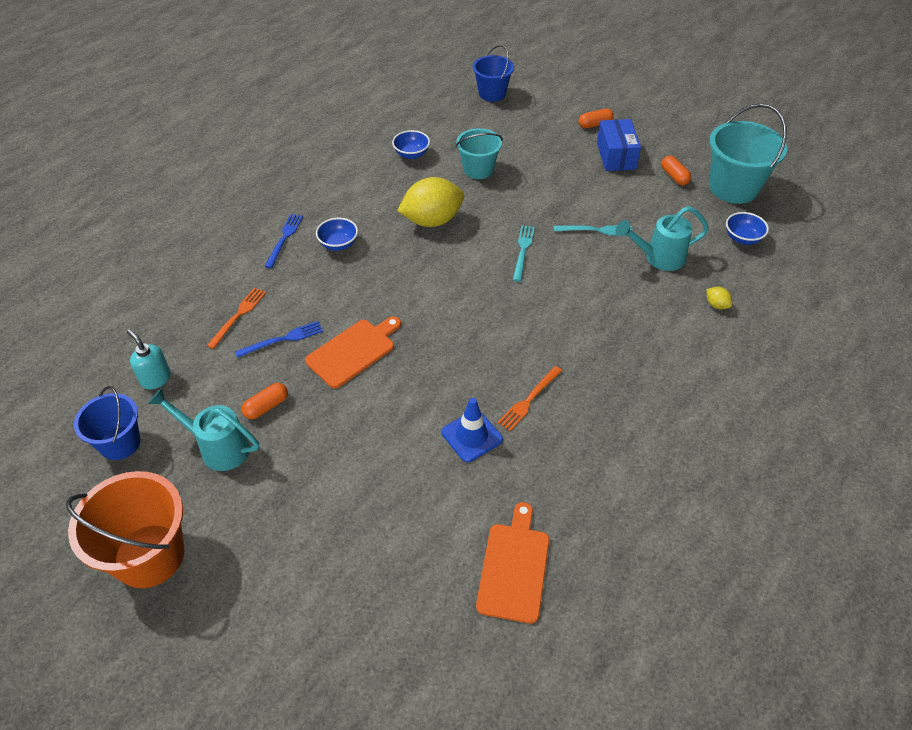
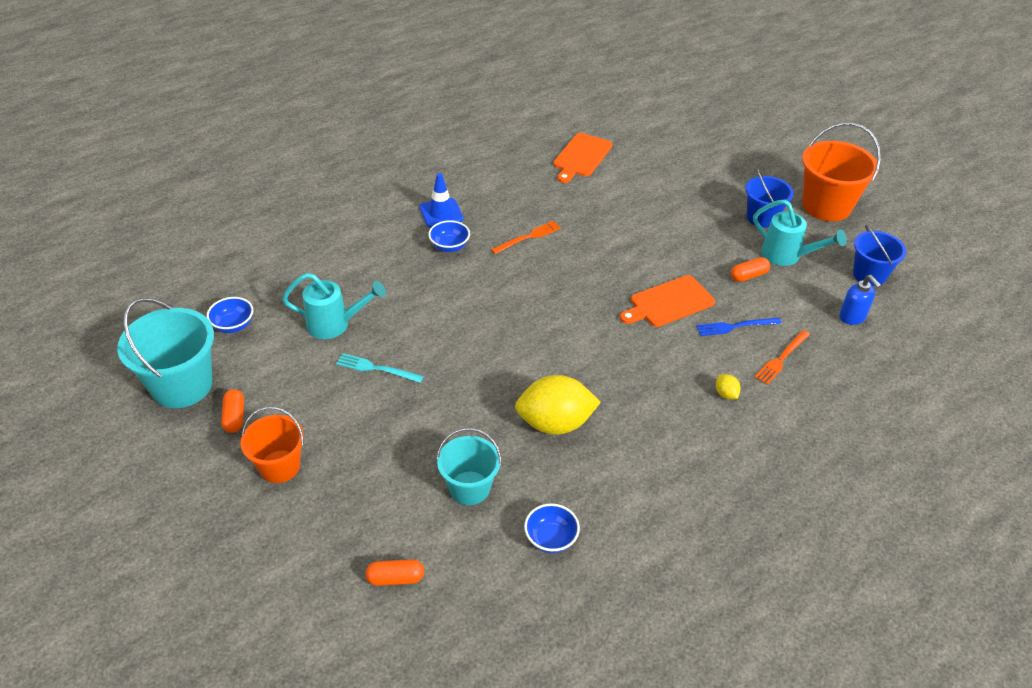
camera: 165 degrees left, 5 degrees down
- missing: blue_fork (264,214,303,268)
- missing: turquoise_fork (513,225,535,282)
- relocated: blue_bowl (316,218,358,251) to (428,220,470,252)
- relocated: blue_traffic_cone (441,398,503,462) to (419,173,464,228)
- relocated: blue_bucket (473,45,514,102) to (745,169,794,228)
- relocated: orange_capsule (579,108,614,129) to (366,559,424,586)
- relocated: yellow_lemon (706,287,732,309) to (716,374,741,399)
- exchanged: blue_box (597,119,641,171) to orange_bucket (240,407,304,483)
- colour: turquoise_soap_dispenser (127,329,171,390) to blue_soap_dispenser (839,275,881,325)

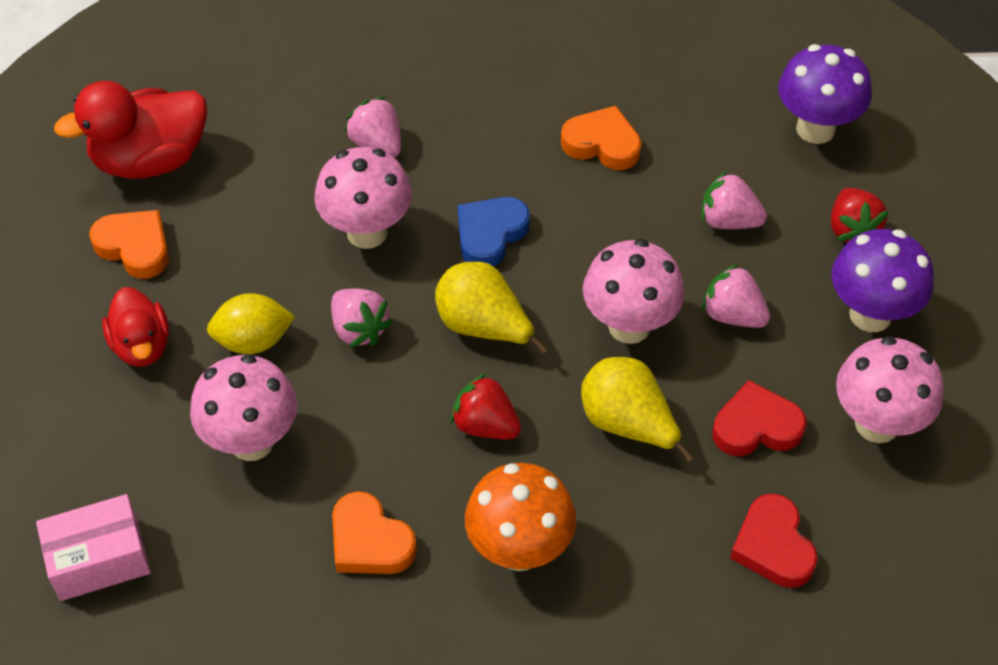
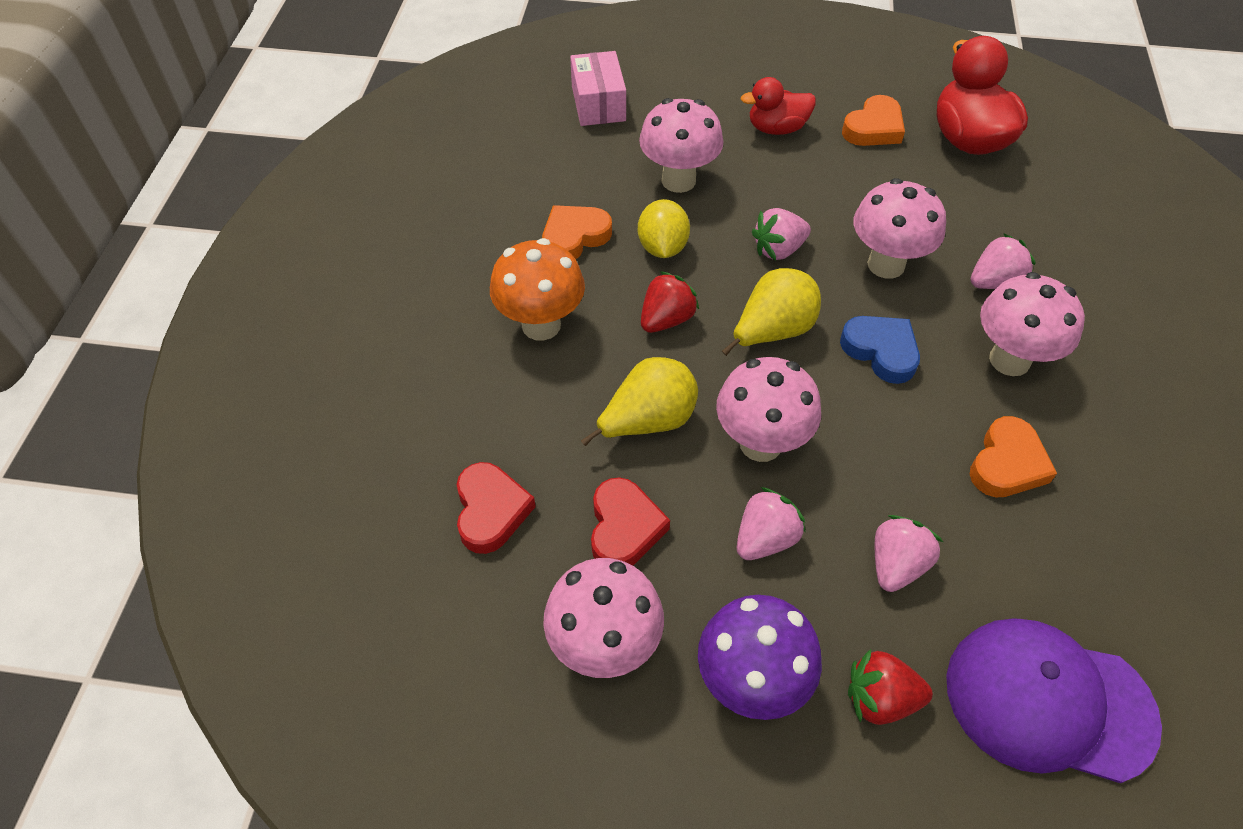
camera: 100 degrees right, 0 degrees up
- appeared: pink_mushroom (980,272,1085,376)
- relocated: yellow_lemon (207,293,295,354) to (638,199,690,258)
- exchanged: purple_mushroom (778,44,872,144) to purple_cap (946,618,1162,783)
- spun: red_heart (730,493,818,588) = (457,462,536,554) 90 degrees clockwise

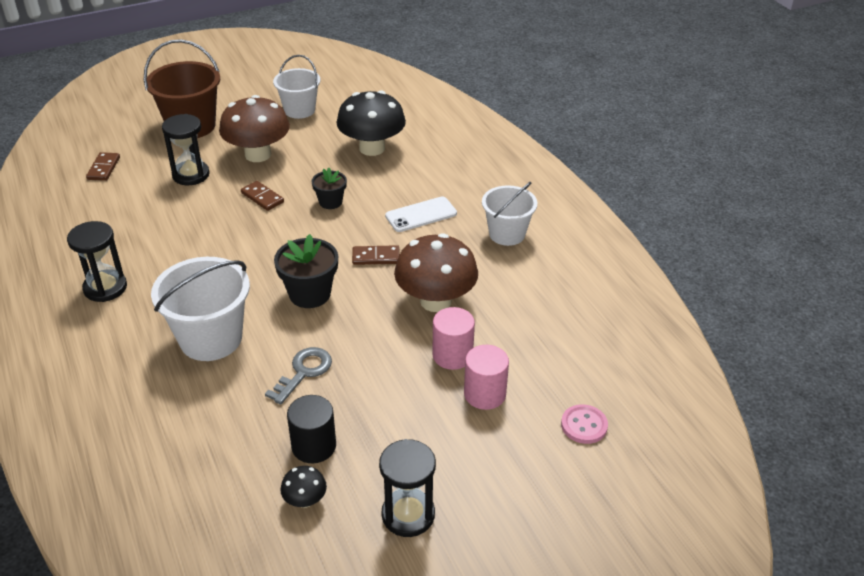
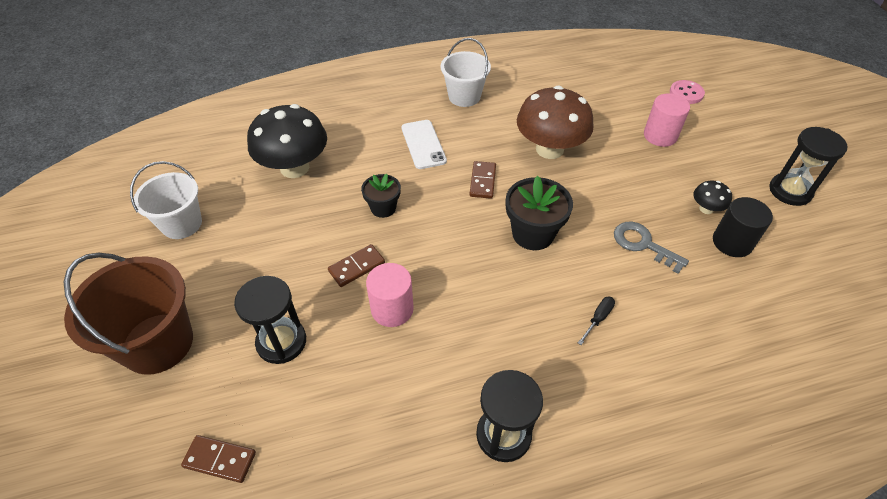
camera: 80 degrees left, 10 degrees up
- missing: brown_mushroom (219,95,290,162)
- relocated: black_mushroom (280,466,327,508) to (693,180,732,214)
- relocated: pink_cylinder (432,307,475,370) to (366,263,414,327)
- exchanged: white_bucket (151,257,250,361) to black_screwdriver (578,297,615,345)

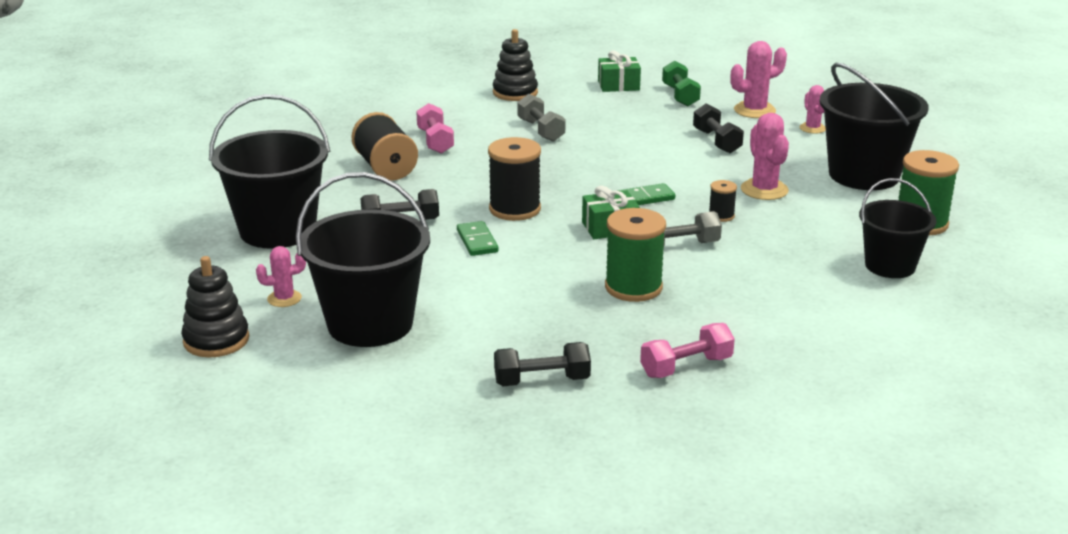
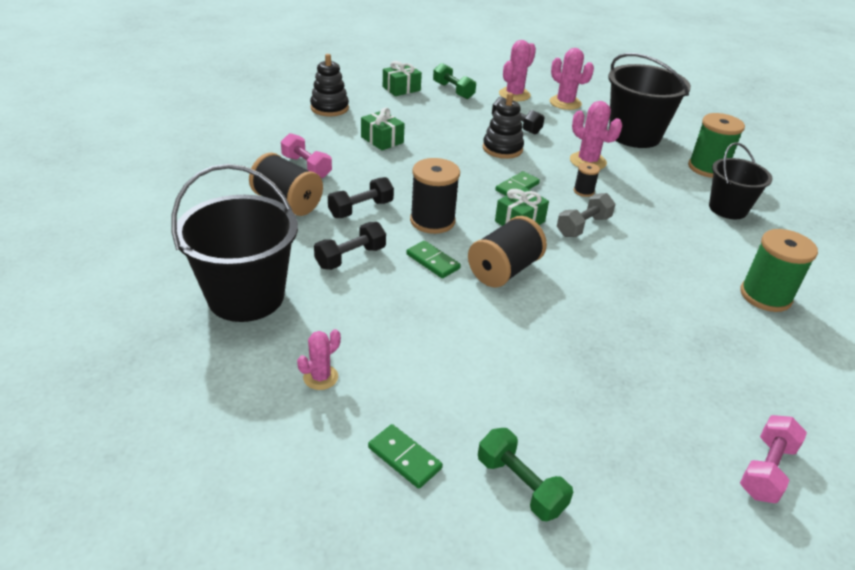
camera: 30 degrees left, 10 degrees up
- missing: black_bucket (296,172,430,347)
- appeared: green_domino (368,424,443,489)
- appeared: black_spool (468,216,547,287)
- appeared: green_dumbbell (478,428,573,521)
- relocated: black_stacking_toy (181,256,249,357) to (483,93,524,159)
- relocated: black_dumbbell (494,342,591,386) to (328,177,394,218)
- relocated: green_spool (605,208,666,302) to (740,229,818,312)
- relocated: pink_dumbbell (640,323,735,378) to (740,415,807,503)
- exchanged: grey_dumbbell (517,94,566,142) to green_gift (361,107,405,150)
- size: pink_cactus (799,85,826,134) = (550,48,594,110) x1.63

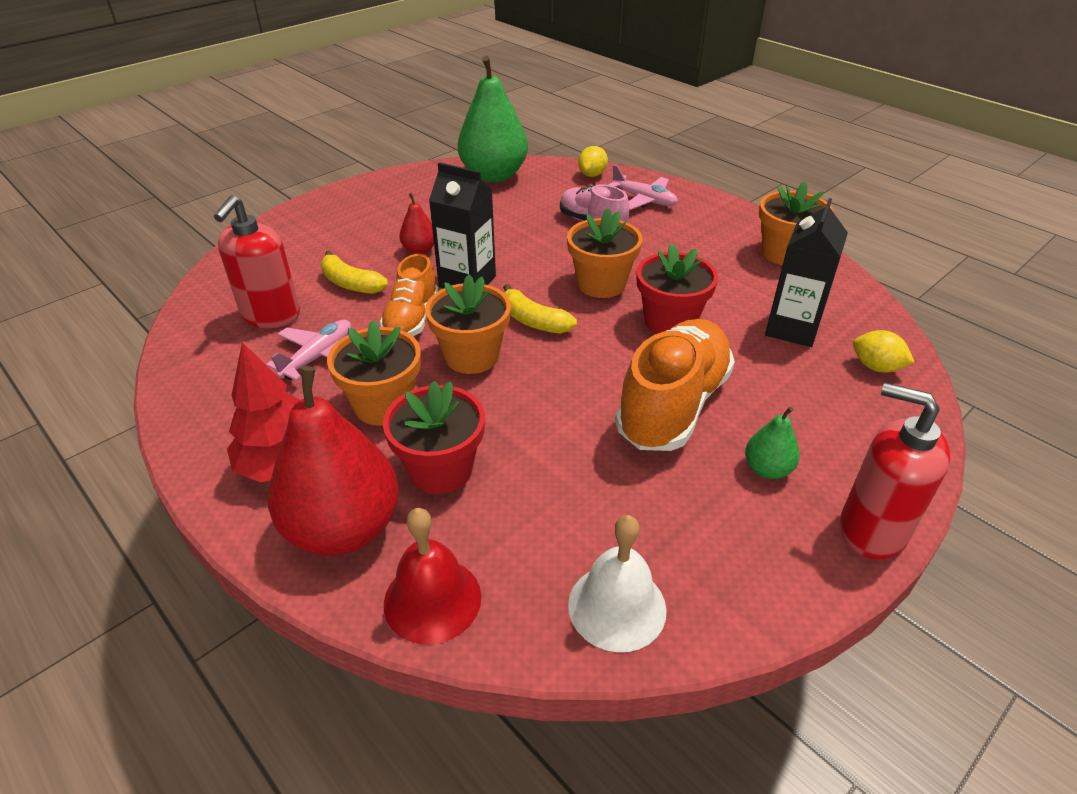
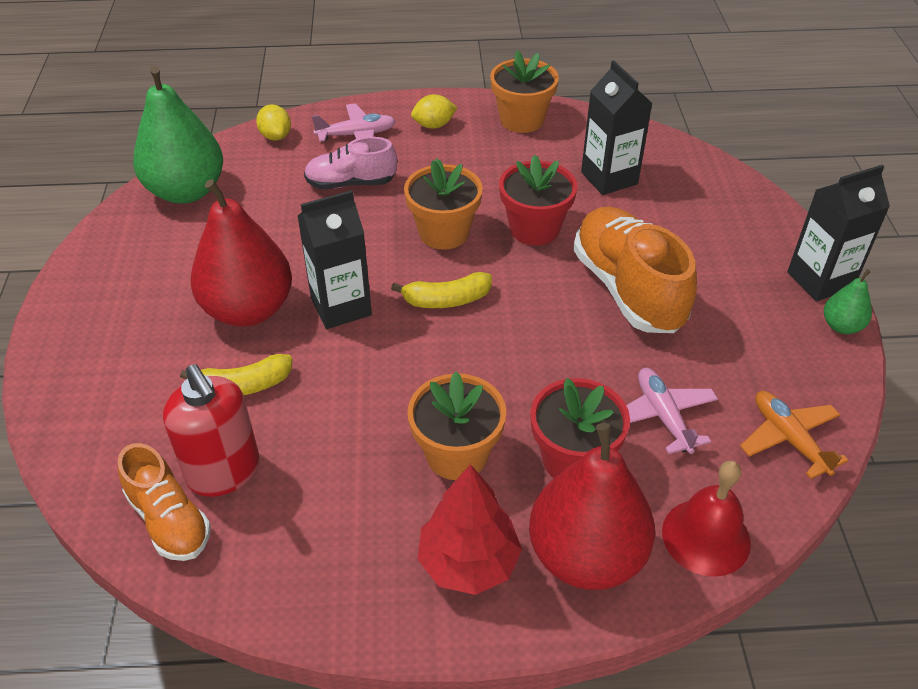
camera: 50 degrees left, 5 degrees up
- missing: orange_flower_pot (425,275,511,374)
- relocated: pink_plane (266,320,351,380) to (626,368,718,454)
- relocated: orange_shoe (380,254,438,336) to (118,443,211,561)
- relocated: green_pear (745,407,800,479) to (824,269,872,334)
- relocated: yellow_lemon (853,330,915,372) to (411,94,458,129)
- exchanged: white_bell (568,515,667,652) to orange_plane (740,391,848,479)
- exchanged: red_soap_dispenser (840,383,951,559) to black_carton (787,165,890,301)
- size: red_pear (399,193,434,254) = (190,179,292,327) x2.18

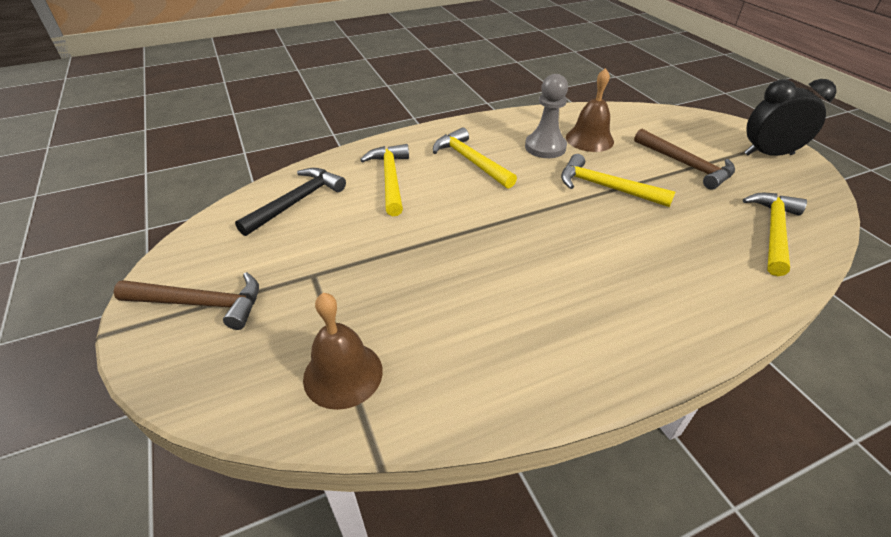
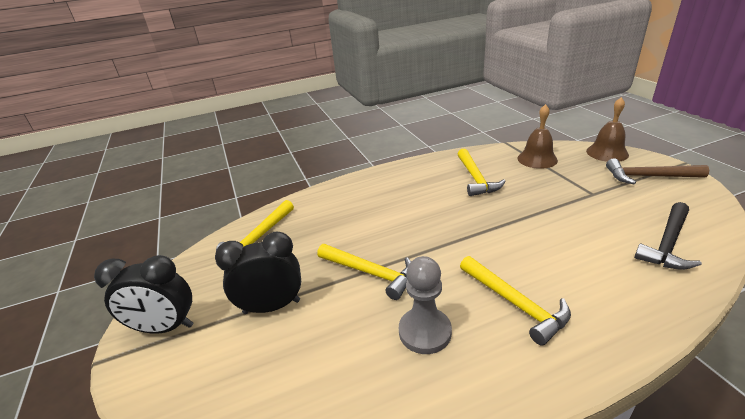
camera: 175 degrees left, 10 degrees down
- relocated: yellow_hammer (360,144,409,216) to (458,148,505,196)
- relocated: brown_bell (566,68,614,152) to (586,97,629,162)
- exchanged: brown_hammer (634,129,735,190) to black_clock (215,231,301,314)

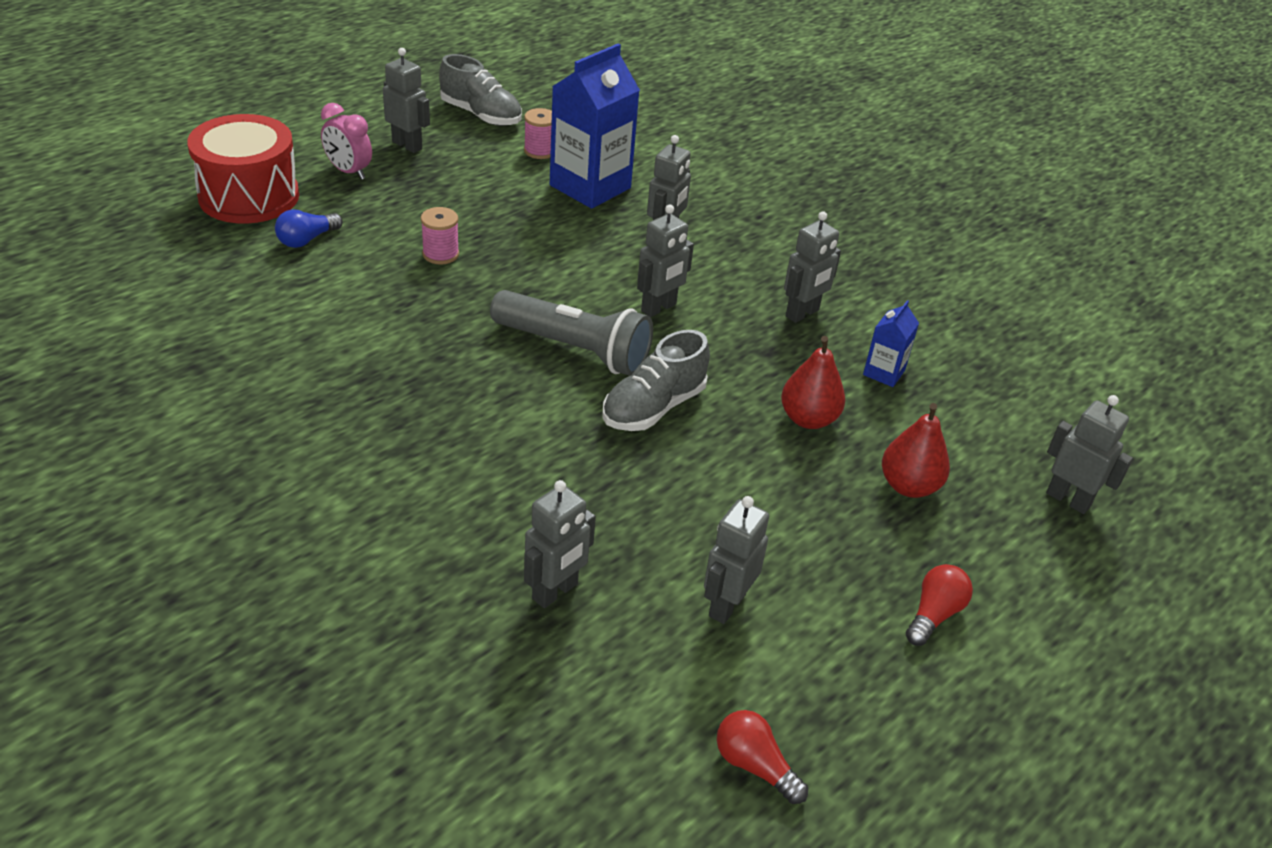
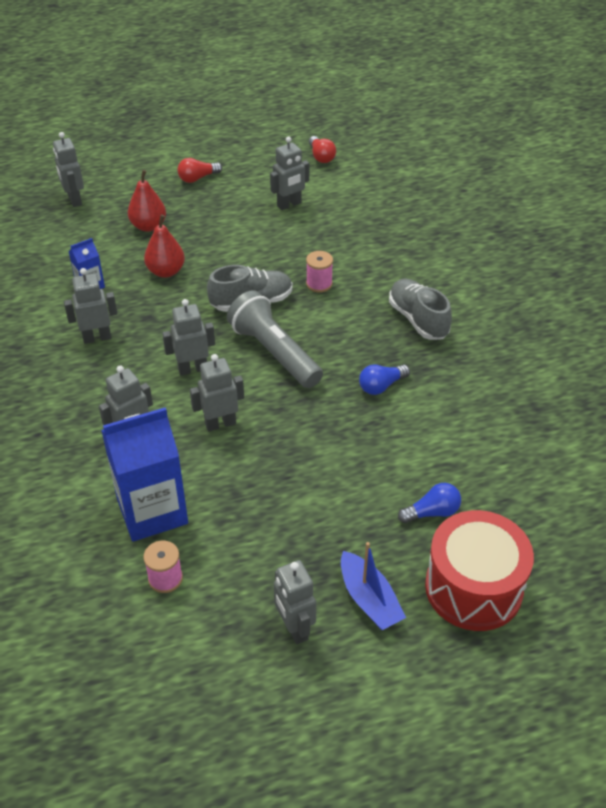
camera: 150 degrees left, 5 degrees up
- appeared: blue_light_bulb (359,365,410,395)
- relocated: pink_spool (421,207,459,265) to (306,251,333,293)
- relocated: grey_shoe (439,54,522,126) to (389,278,452,340)
- relocated: grey_robot (524,480,596,608) to (190,354,244,432)
- exchanged: pink_clock (321,103,372,180) to blue_boat (341,542,406,630)

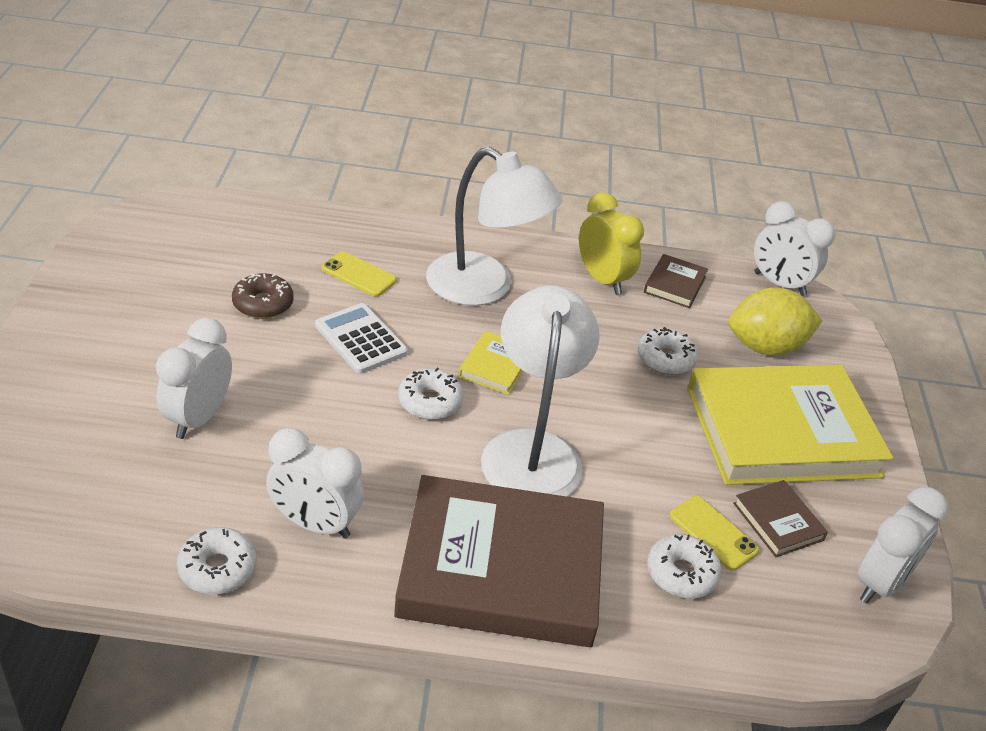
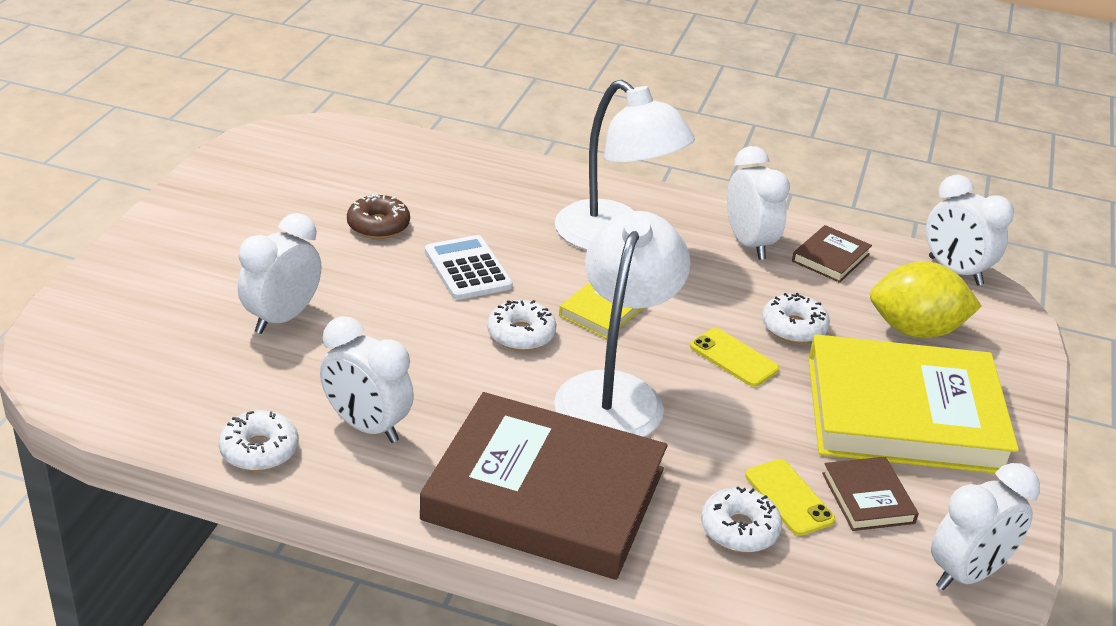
camera: 15 degrees right, 5 degrees down
- relocated: yellow_phone (321,251,397,296) to (690,328,779,387)
- colour: yellow_clock (579,193,644,295) to white_clock (727,146,790,260)

